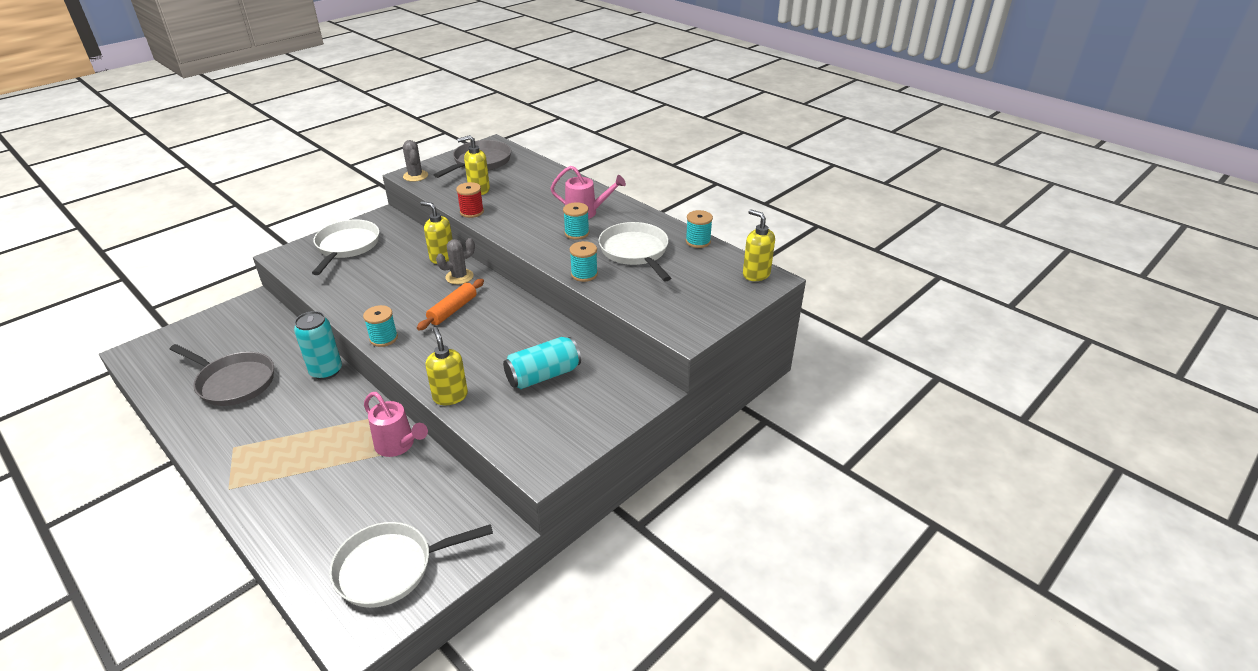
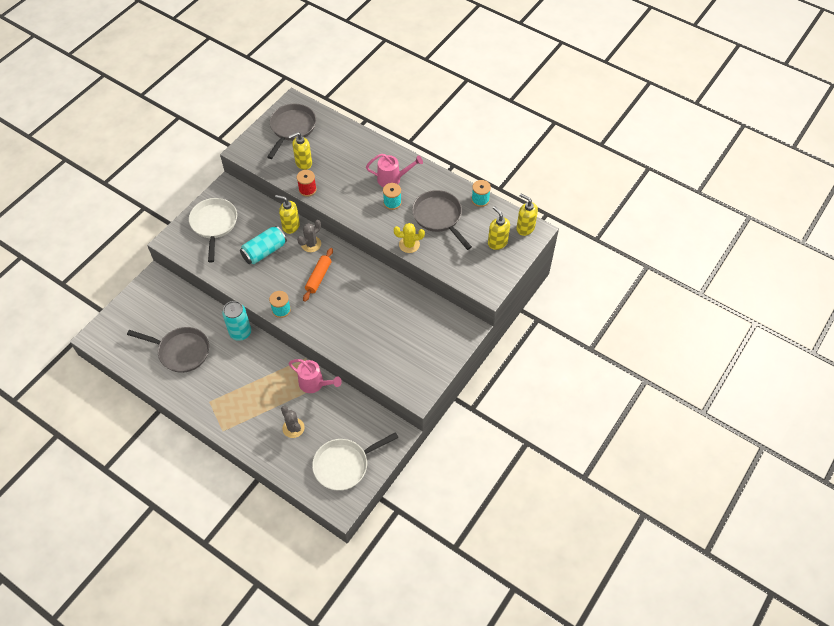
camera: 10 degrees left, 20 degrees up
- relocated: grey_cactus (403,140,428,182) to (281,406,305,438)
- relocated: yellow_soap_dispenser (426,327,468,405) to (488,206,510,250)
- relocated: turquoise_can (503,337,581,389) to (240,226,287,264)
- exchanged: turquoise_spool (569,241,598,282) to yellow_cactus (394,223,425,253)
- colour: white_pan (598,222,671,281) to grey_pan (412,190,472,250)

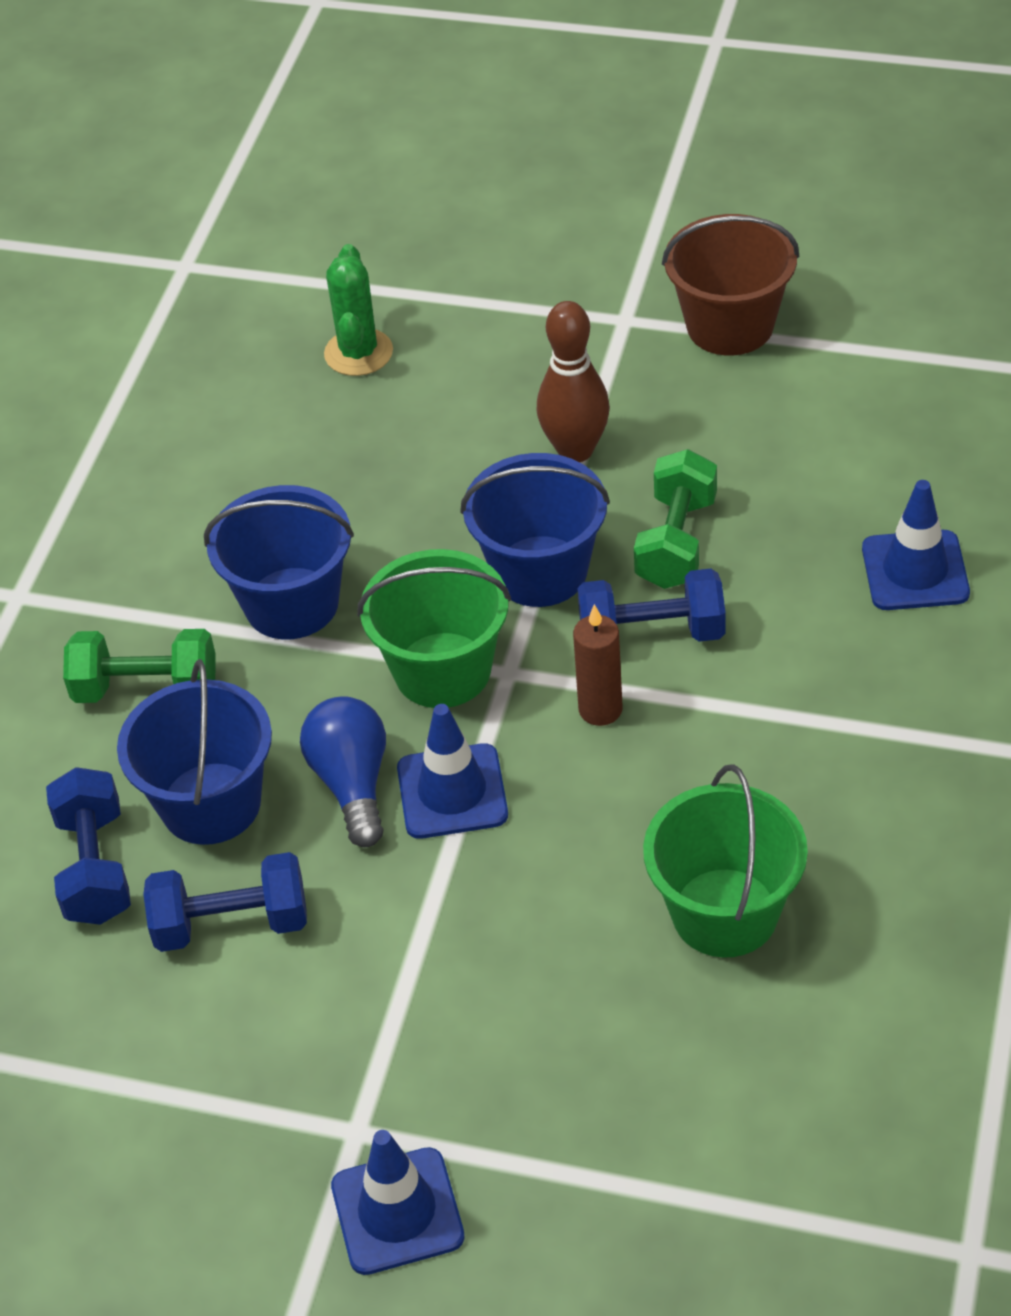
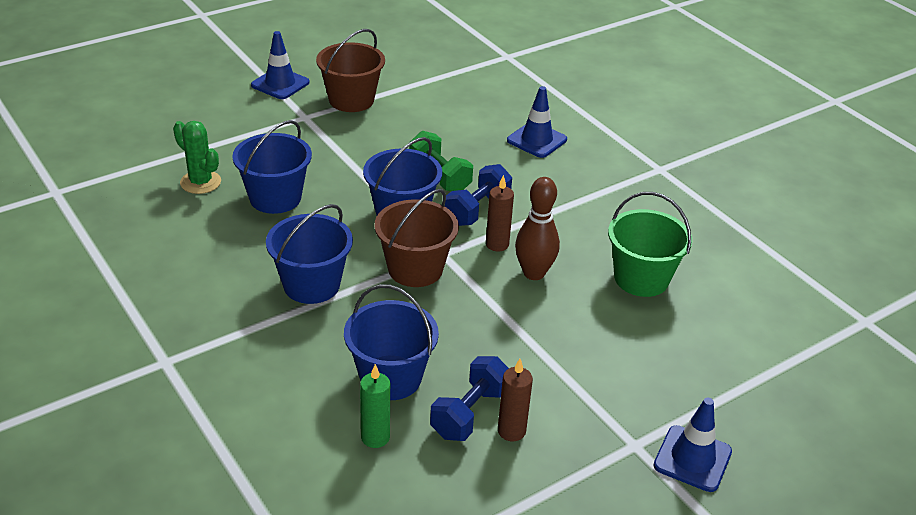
camera: 55 degrees left, 10 degrees down
- missing: green_dumbbell (63,629,216,703)
- missing: blue_light_bulb (300,696,386,847)
- appeared: blue_bucket (232,120,312,214)
- appeared: brown_candle (498,359,533,441)
- relocated: blue_traffic_cone (397,704,508,839) to (251,31,309,99)
- relocated: brown_bowling_pin (537,301,610,462) to (515,177,560,280)
- exchanged: blue_dumbbell (46,767,131,925) to green_candle (360,364,390,448)
- colour: green_bucket (357,549,511,708) to brown_bucket (375,189,459,287)

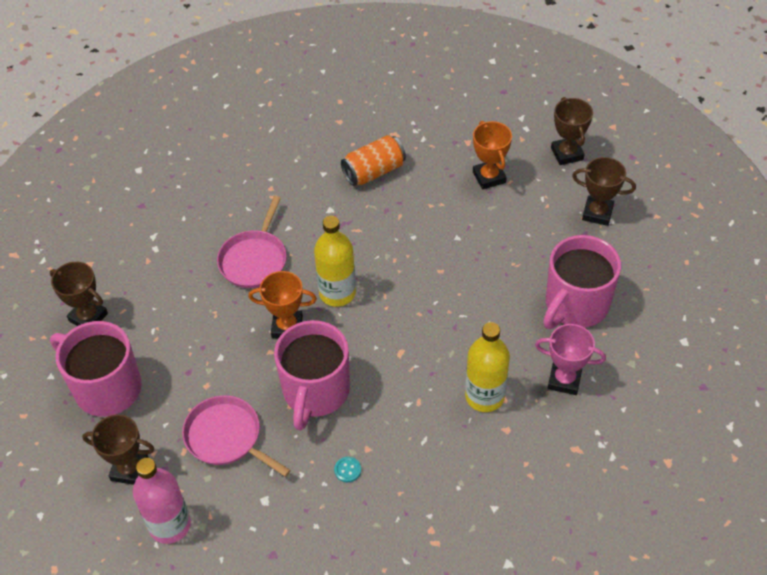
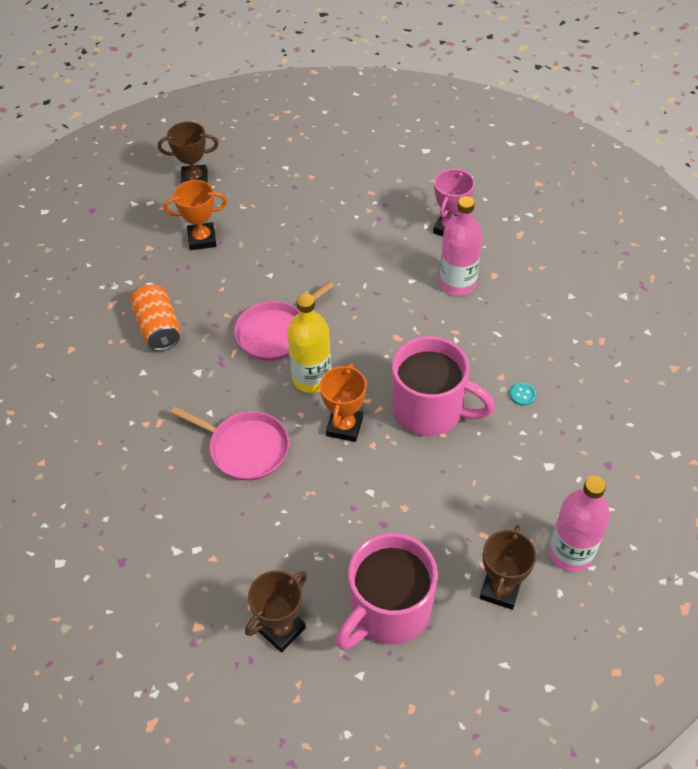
camera: 80 degrees left, 0 degrees up
- missing: pink_mug (543,235,621,329)
- missing: brown_trophy (572,157,636,226)
- relocated: pink_pan (182,395,291,477) to (234,281,334,361)
- colour: yellow_bottle (465,322,510,412) to pink_bottle (440,196,483,296)

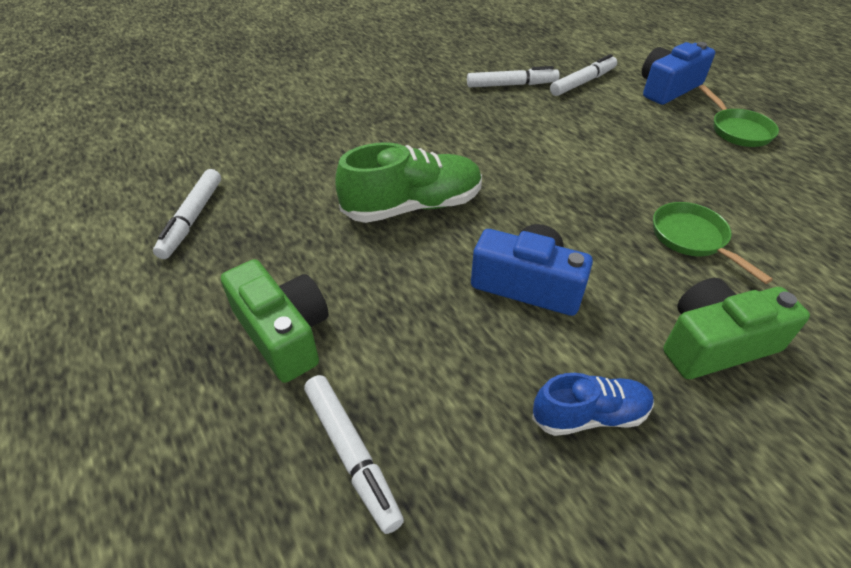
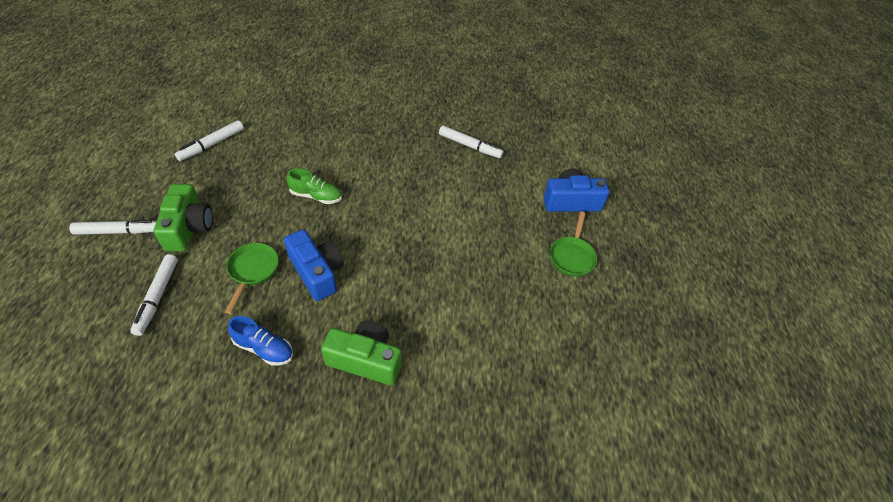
camera: 30 degrees right, 5 degrees up
- relocated: white_marker (550,54,617,96) to (69,220,157,235)
- relocated: green_pan (653,202,773,284) to (225,243,279,314)
- size: green_shoe (335,142,482,223) = (286,169,342,204) x0.60

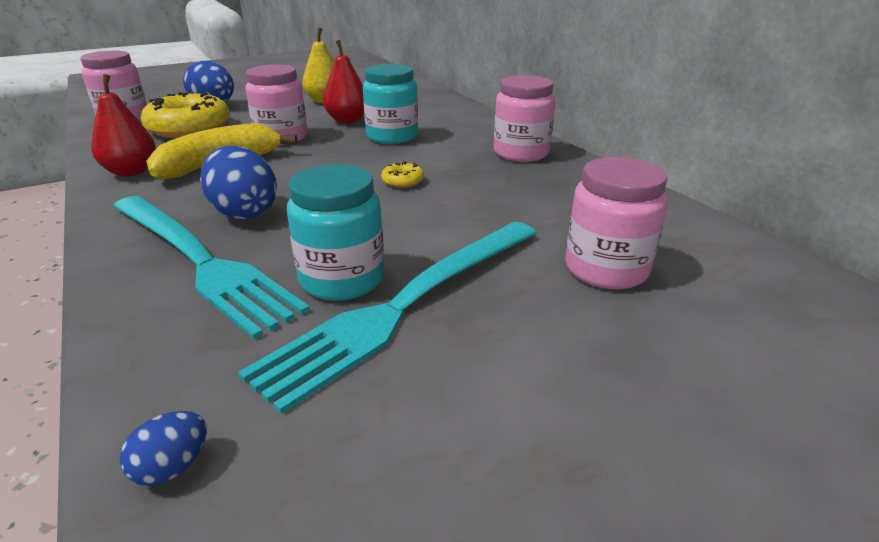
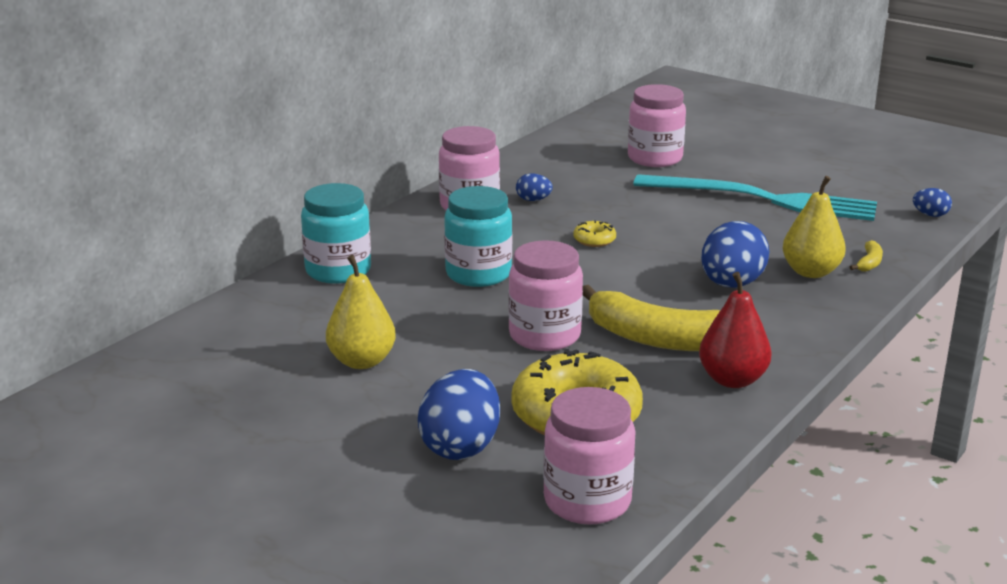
camera: 115 degrees left, 5 degrees down
- missing: red_pear (323,40,364,123)
- appeared: blue_egg (516,173,553,201)
- appeared: yellow_banana (850,240,883,272)
- relocated: turquoise_jar (287,164,384,301) to (301,183,371,284)
- exchanged: turquoise_fork (113,196,310,339) to yellow_pear (783,176,846,278)

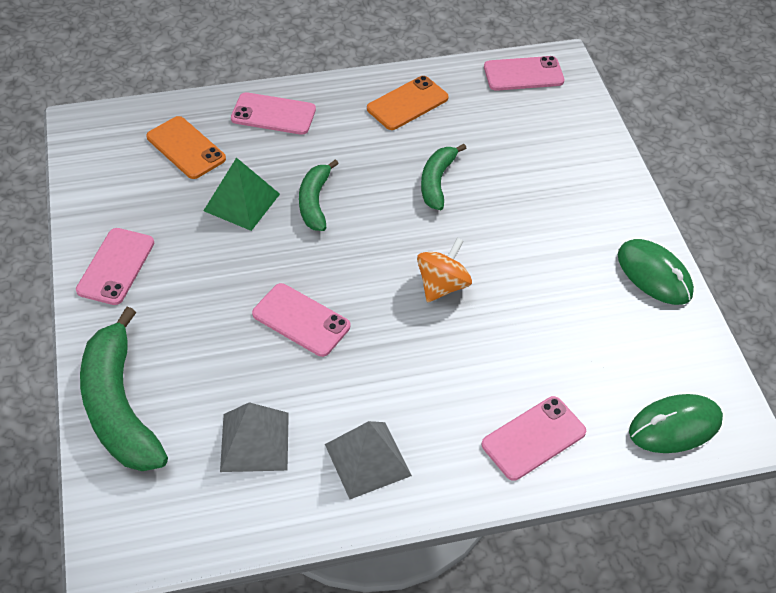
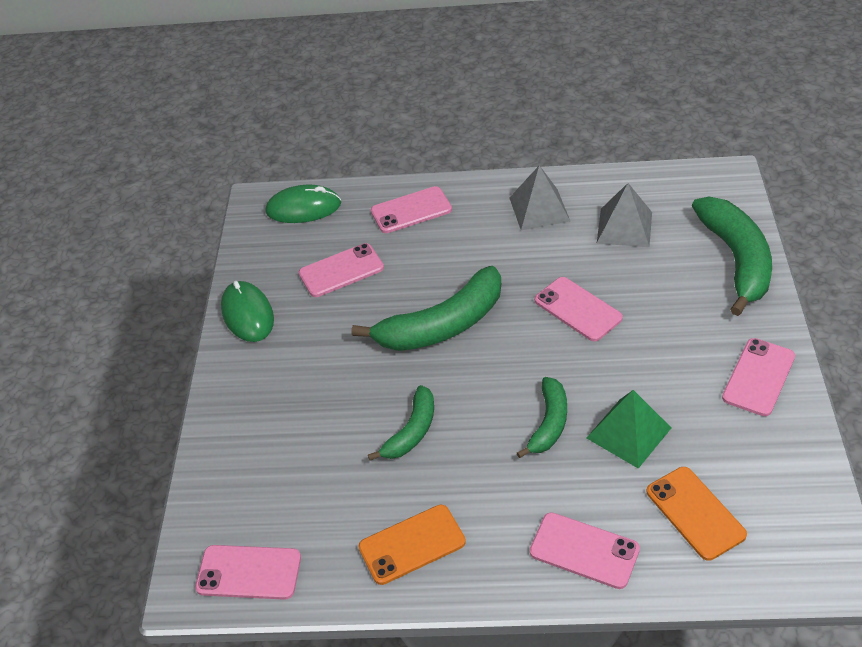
camera: 160 degrees left, 5 degrees down
- appeared: pink_phone (299,243,384,297)
- exchanged: orange_spinning_top (417,238,472,302) to green_banana (351,266,501,351)

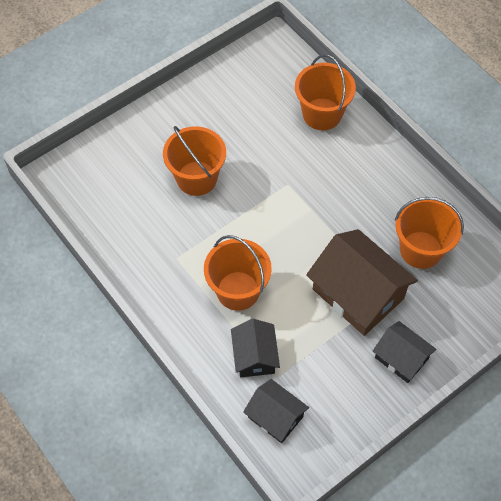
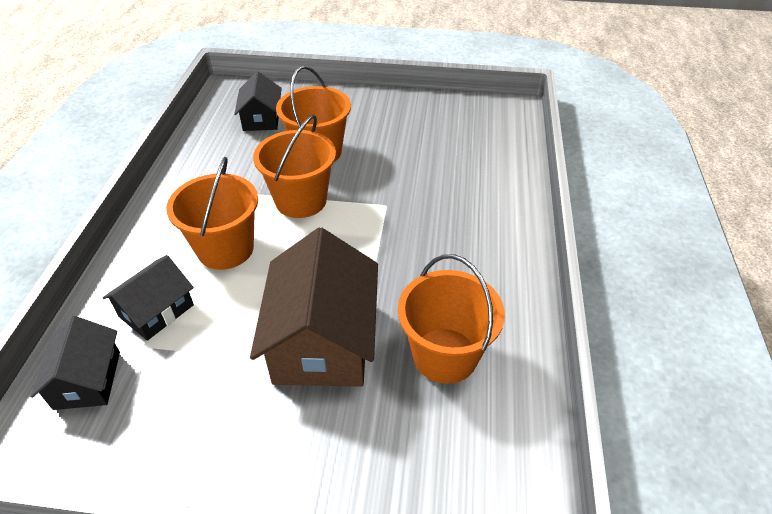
camera: 45 degrees right, 15 degrees down
- relocated: orange_bucket (295,54,356,130) to (253,115,336,218)
- relocated: black_house (373,321,437,383) to (234,72,282,131)

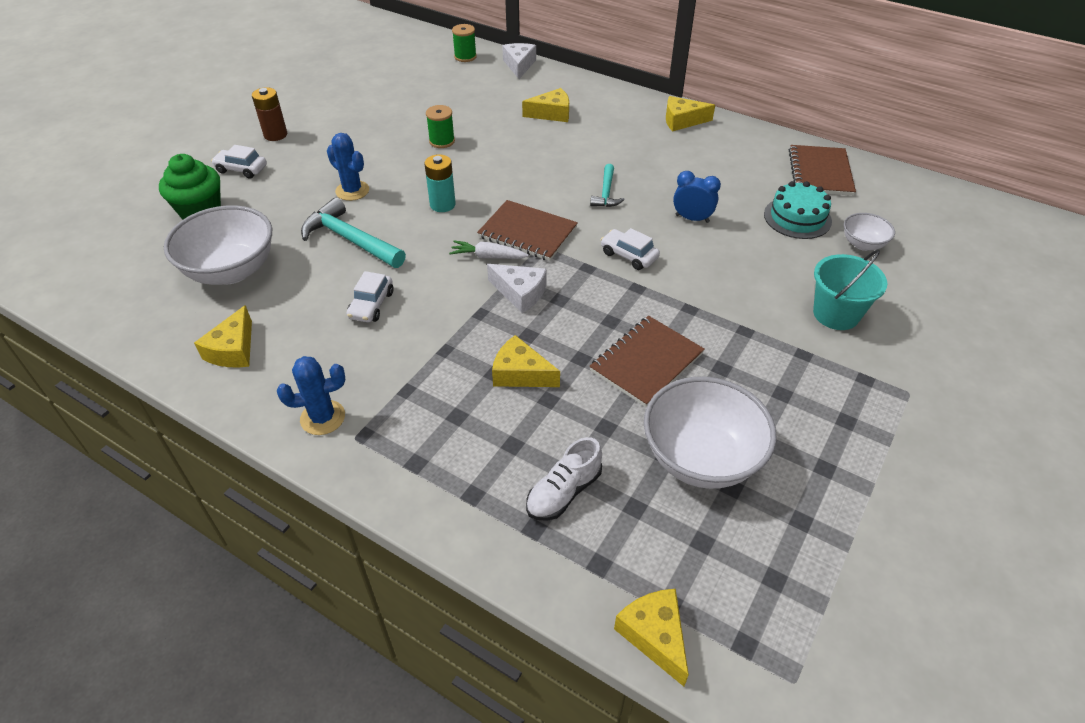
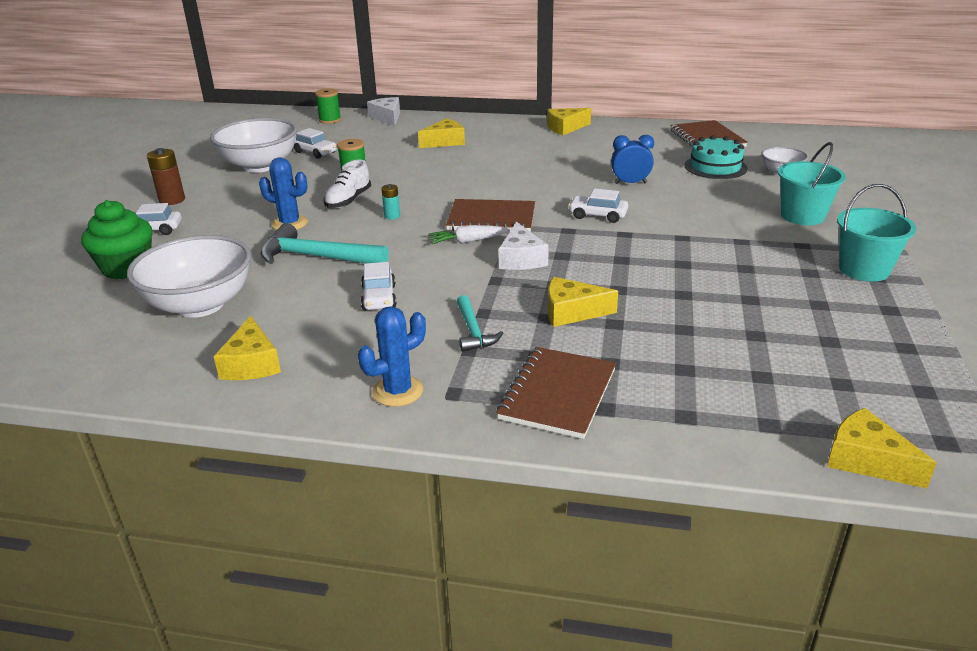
camera: 20 degrees left, 15 degrees down
- appeared: white_car (294,128,337,159)
- appeared: turquoise_bucket (837,184,917,282)
- relocated: white_shoe (526,437,602,521) to (323,159,371,209)
- relocated: brown_notebook (589,316,705,407) to (497,347,616,439)
- relocated: turquoise_hammer (590,164,625,207) to (456,295,504,352)
- relocated: white_bowl (644,377,777,489) to (210,118,297,173)
- spun: white_cheese (487,264,547,313) = (499,221,549,270) 75 degrees clockwise
- size: turquoise_battery (425,154,456,212) = (381,184,400,219) x0.59

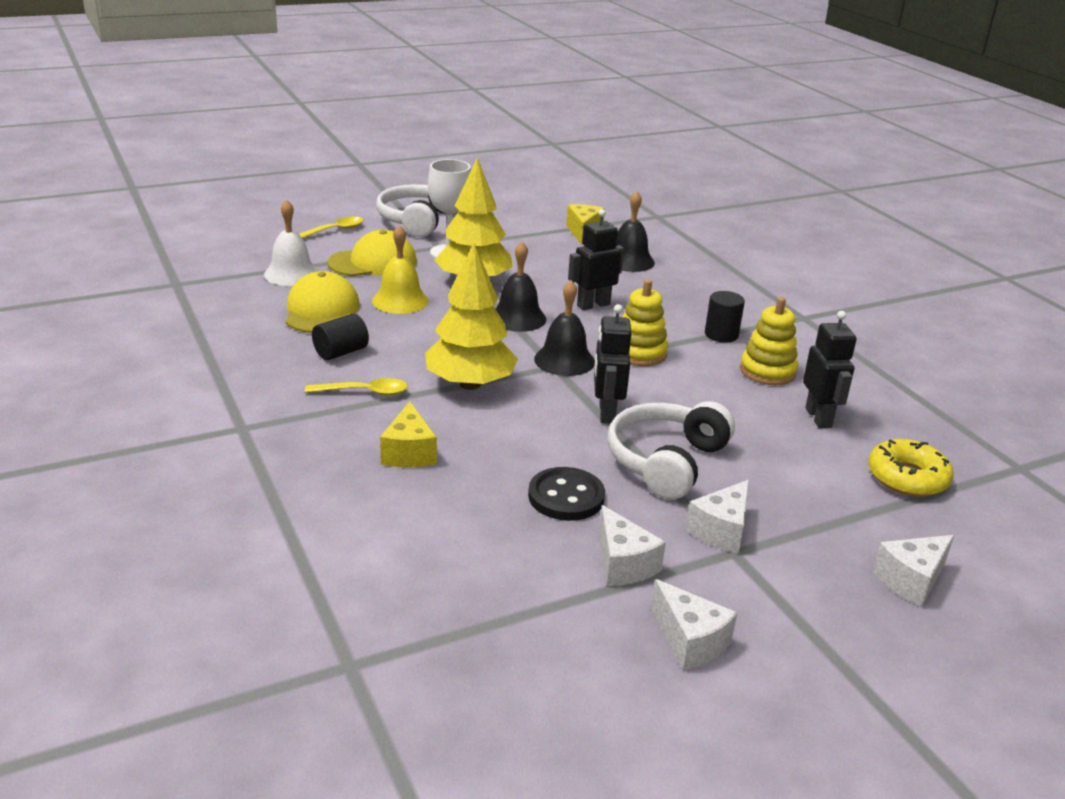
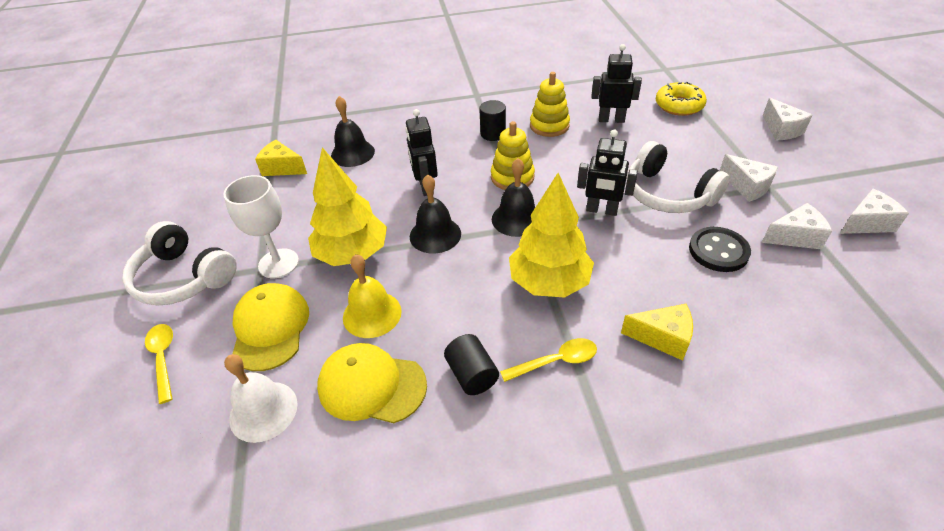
camera: 70 degrees left, 15 degrees up
- spun: yellow_spoon (305,378,408,396) = (500,338,597,382) 60 degrees clockwise

